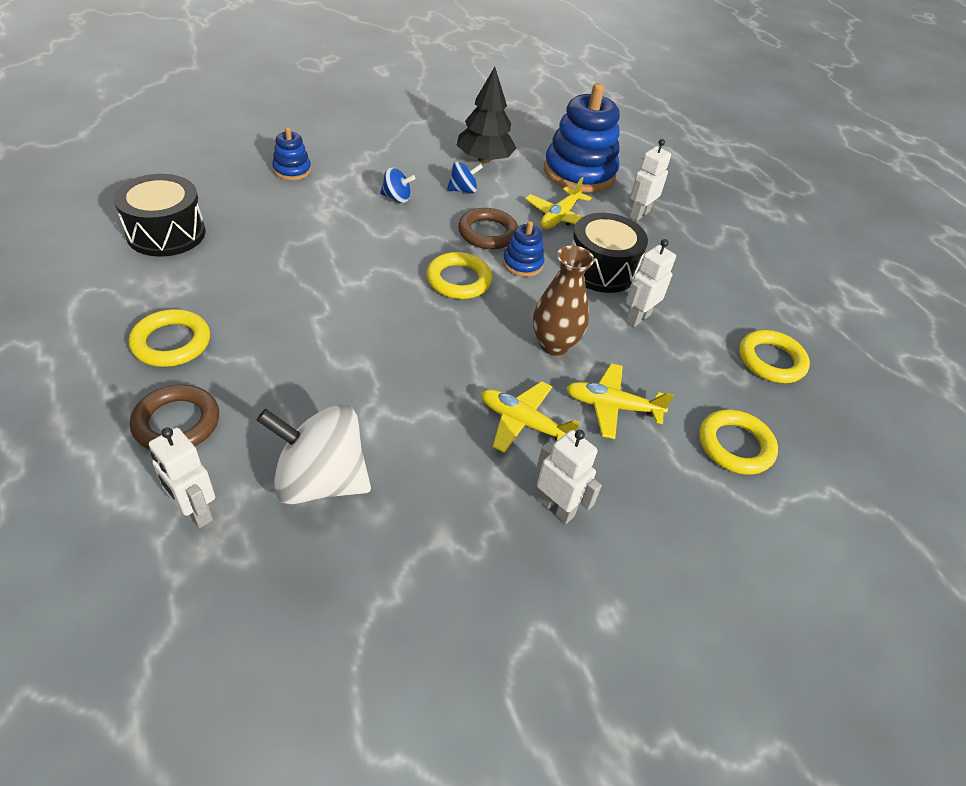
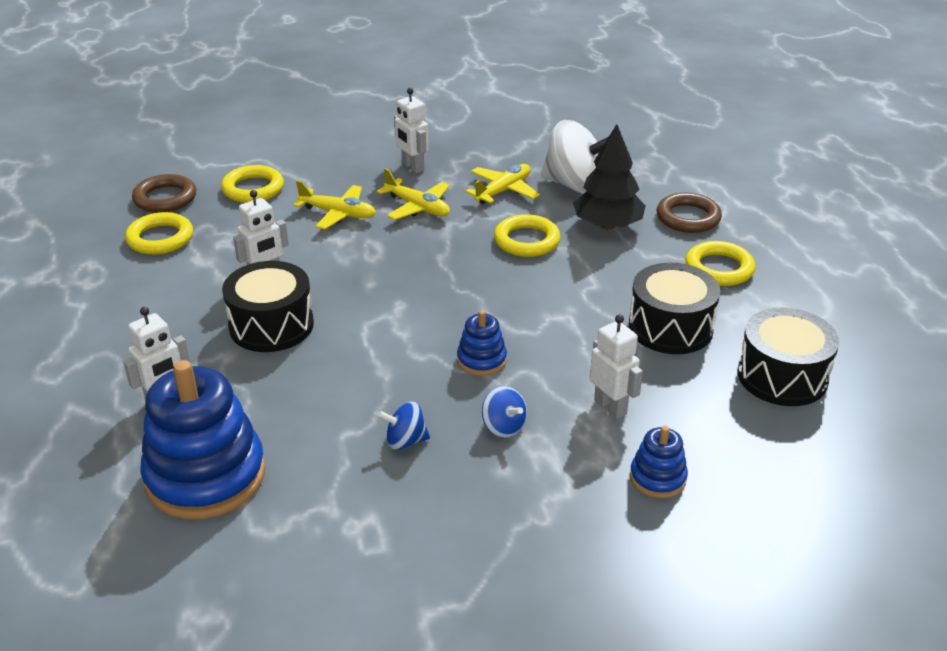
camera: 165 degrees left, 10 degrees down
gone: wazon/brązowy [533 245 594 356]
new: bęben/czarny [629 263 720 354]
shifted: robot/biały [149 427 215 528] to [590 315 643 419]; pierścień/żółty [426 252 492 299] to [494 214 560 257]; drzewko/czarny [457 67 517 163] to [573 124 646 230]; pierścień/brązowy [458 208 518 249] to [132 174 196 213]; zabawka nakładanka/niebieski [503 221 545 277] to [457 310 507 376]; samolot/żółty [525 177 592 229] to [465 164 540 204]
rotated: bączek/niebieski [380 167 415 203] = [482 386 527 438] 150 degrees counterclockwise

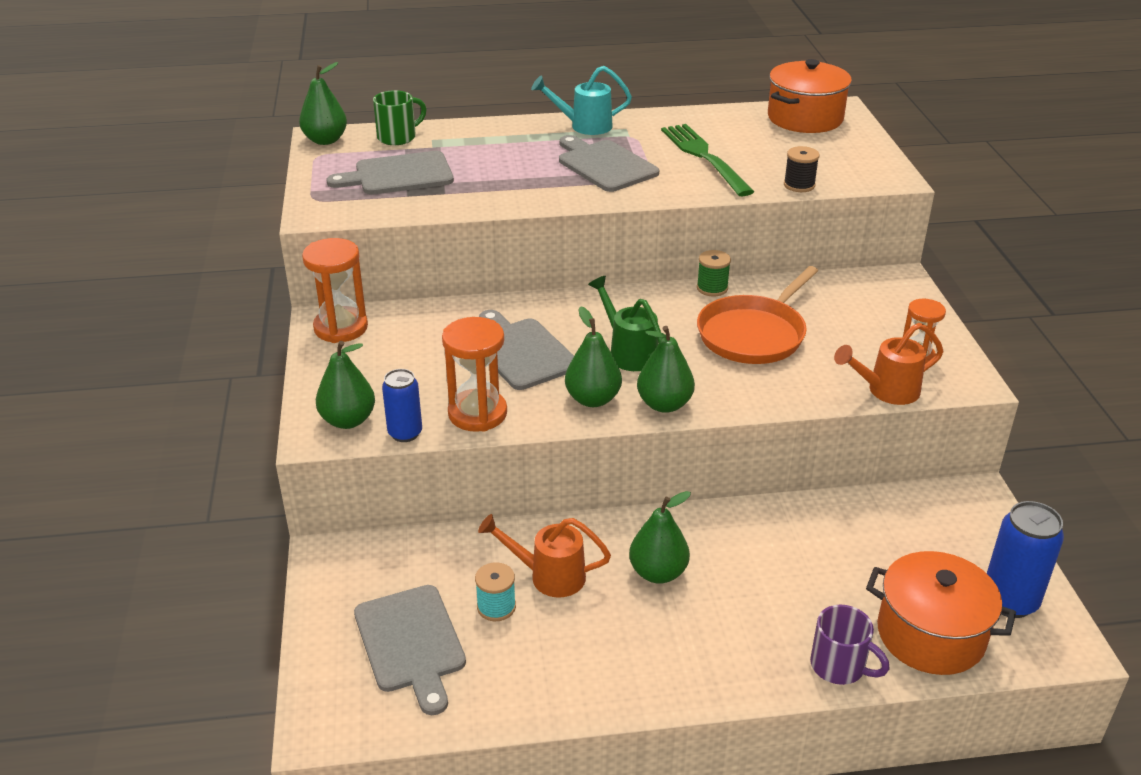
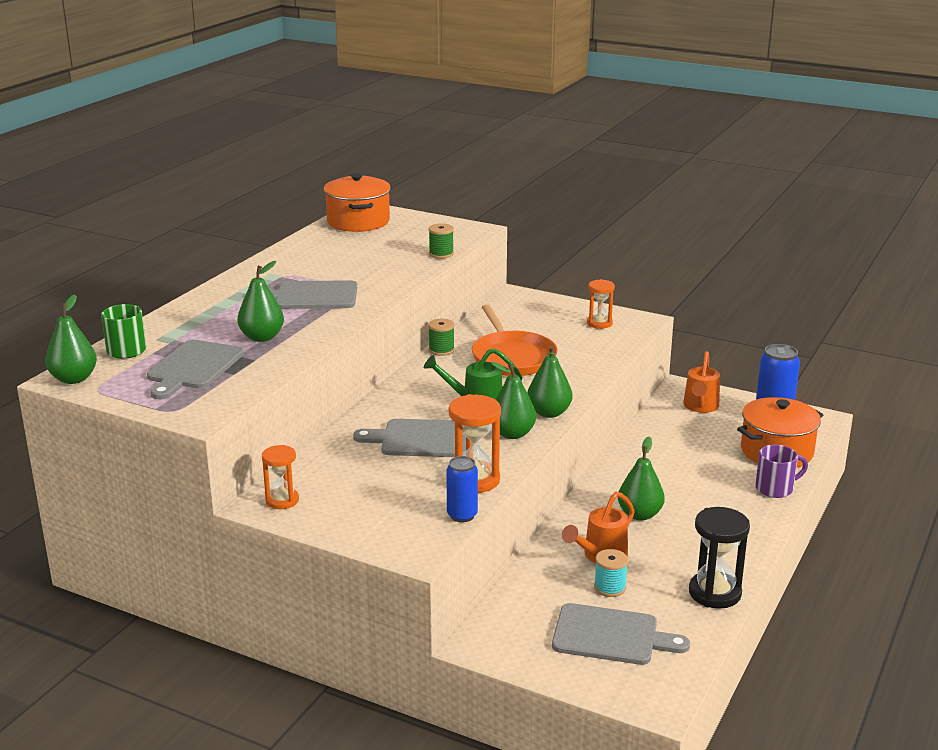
camera: 55 degrees left, 10 degrees down
gone: konewka/turkusowy [531 66 632 135]; widelec/zielony [661 124 754 196]
new: klepsydra/czarny [689 507 750 609]
shifted: gruszka/zielony [316 341 375 429] to [237 261 284 342]; konewka/pomarańczowy [834 323 943 405] to [683 351 720 413]
repainted: szpulka/czarny [784 146 820 192] to szpulka/zielony [429 223 454 259]
scaled: klepsydra/pomarańczowy [302 238 368 343] = [262 445 299 509] x0.64

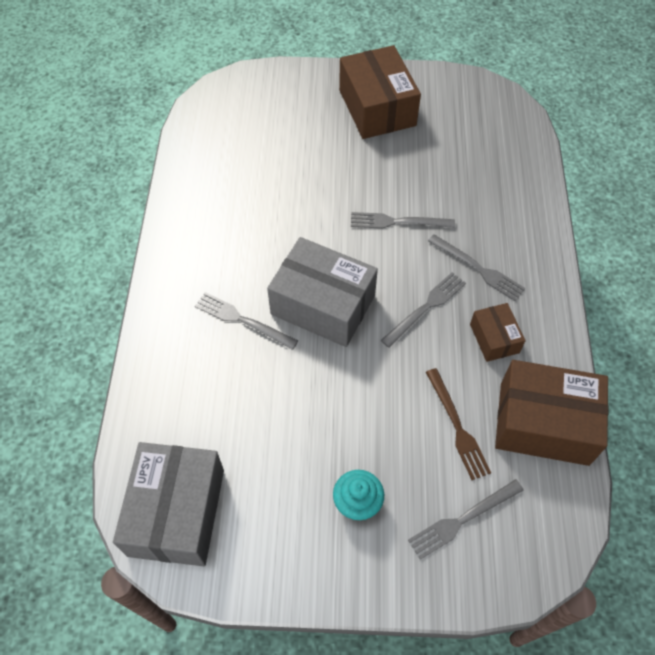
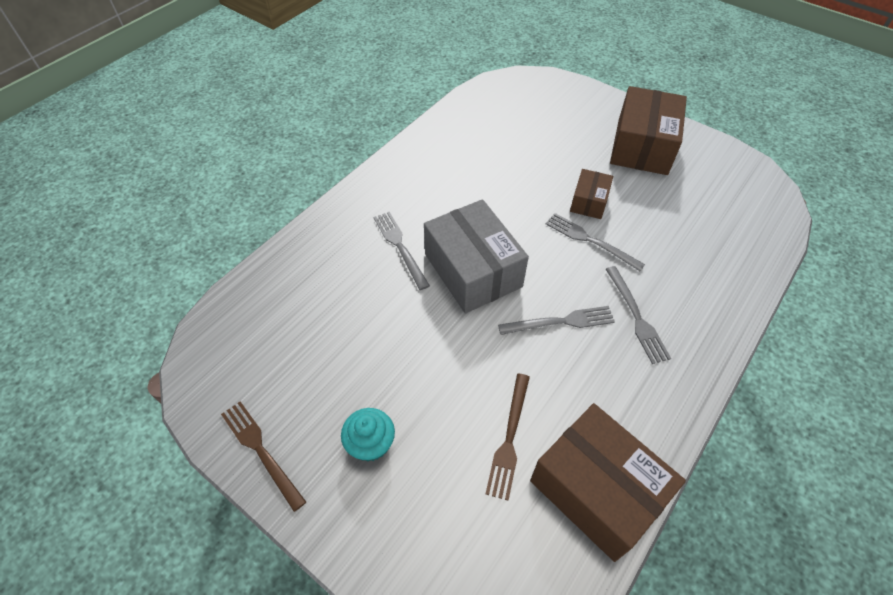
camera: 35 degrees right, 5 degrees down
gone: pudełko/szary [113 442 224 566]; widelec/szary [408 479 524 560]
new: widelec/brązowy [221 401 306 512]
shifted: pudełko/brązowy [470 303 525 362] to [570 169 613 219]

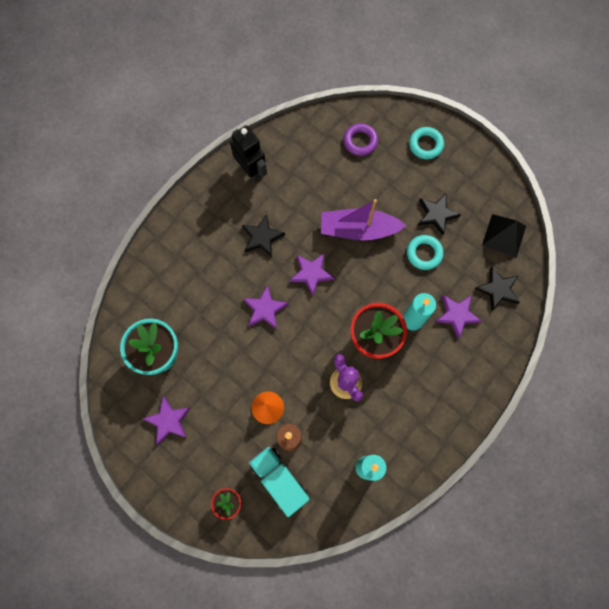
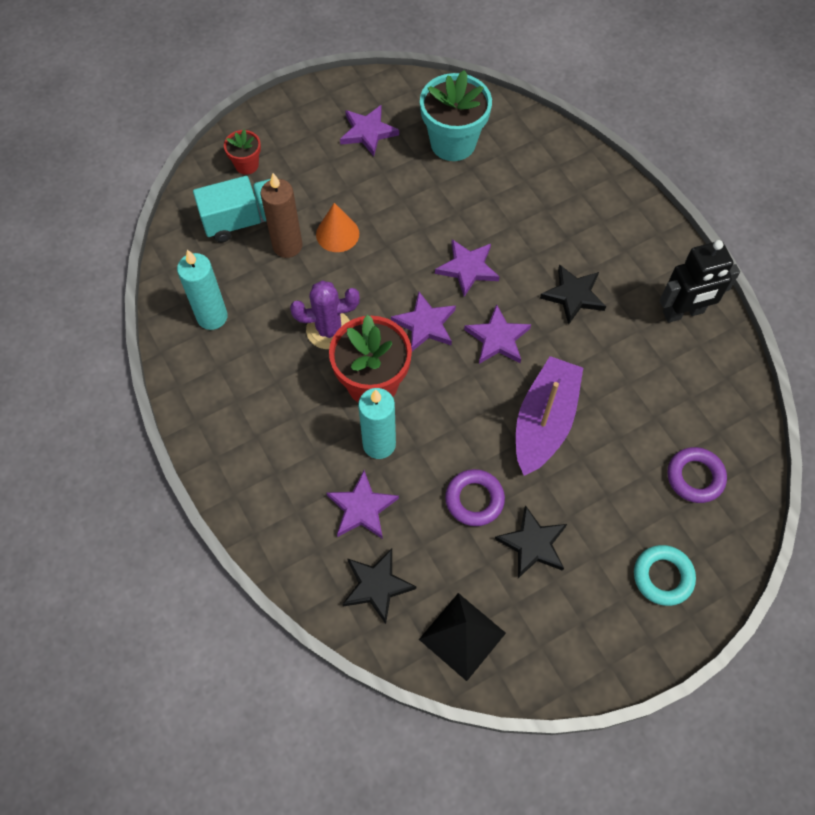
camera: 110 degrees right, 10 degrees down
new: gwiazda/fioletowy [391 292 456 351]
repainted: pierścień/turkusowy [407 235 444 270] to pierścień/fioletowy [445 469 505 526]

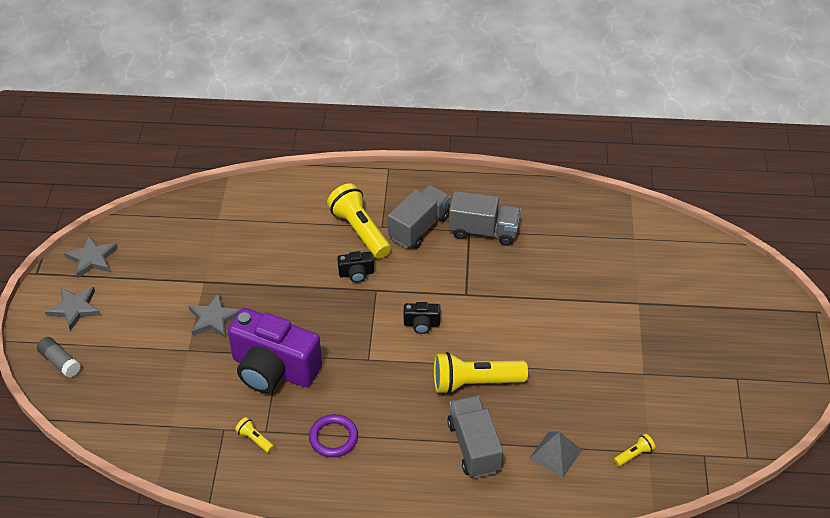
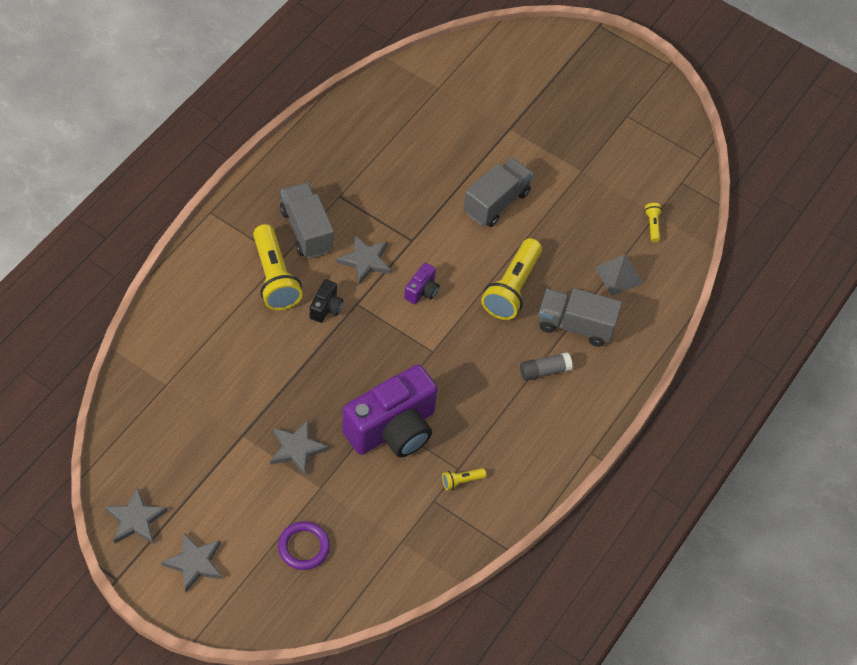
camera: 65 degrees left, 10 degrees up
new: gwiazda/szary [336 235 391 285]
shifted: klej w sztyfcie/szary [37 337 81 378] to [520 352 573 381]; pierścień/fioletowy [309 414 358 457] to [278 521 330 570]; ciężarówka/szary [449 191 521 246] to [463 158 533 227]
repainted: aparat fotograficzny/czarny [404 302 440 334] to aparat fotograficzny/fioletowy [404 263 439 304]
rotated: latarka/żółty [327 183 391 259] = [253 224 302 310] 105 degrees counterclockwise

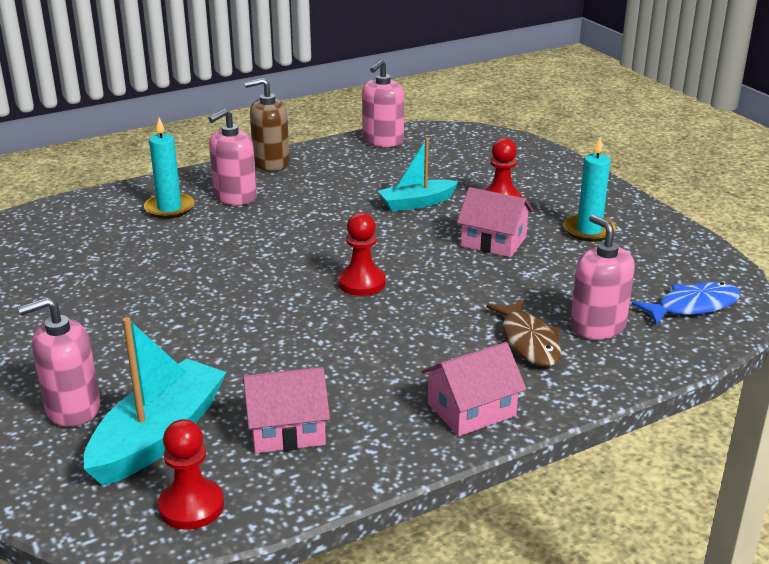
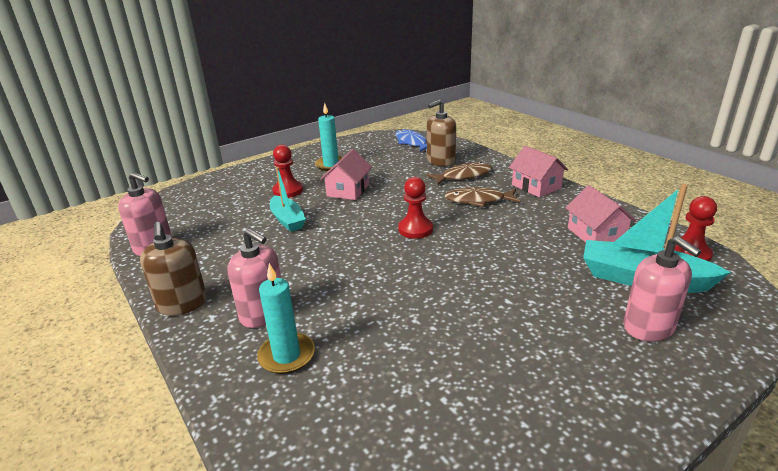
camera: 95 degrees left, 0 degrees up
new: ryba/brązowy [445 187 520 207]
repainted: dozownik mydła/różowy [570 215 635 339] to dozownik mydła/brązowy [427 100 456 167]

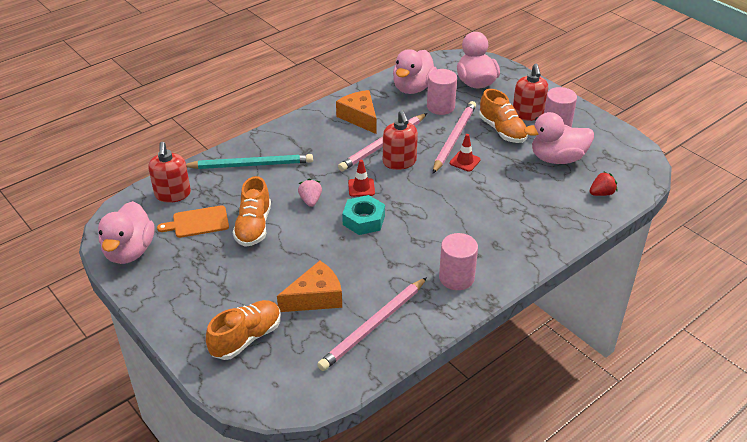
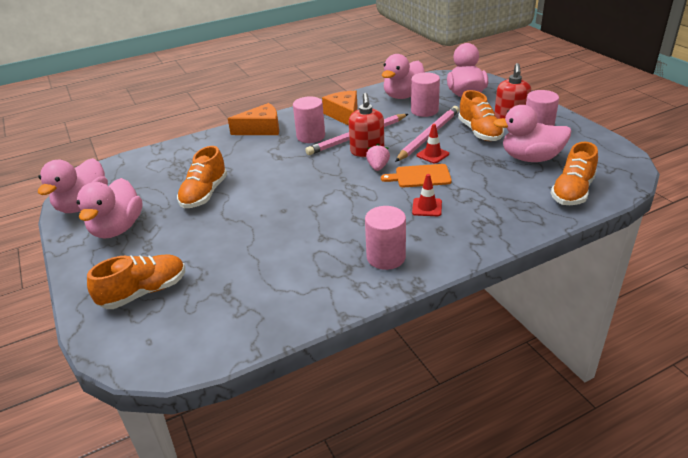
camera: 15 degrees right, 5 degrees down
gone: dozownik mydła/czerwony [148 142 191 203]; ołówek/turkusowy [186 154 313 169]; ołówek/różowy [317 277 427 371]; nakrętka/turkusowy [342 195 385 235]
new: kaczka/różowy [77 178 143 239]; walec/różowy [293 96 325 143]
shifted: deska do krojenia/pomarańczowy [157 205 229 238] to [381 164 452 187]; ser/pomarańczowy [277 261 342 312] to [228 103 279 135]; truskawka/różowy [298 179 322 207] to [366 144 390 171]; pachołek/czerwony [348 160 375 197] to [412 174 442 216]
swapped: truskawka/czerwony [589 171 617 196] to but/pomarańczowy [551 142 598 205]

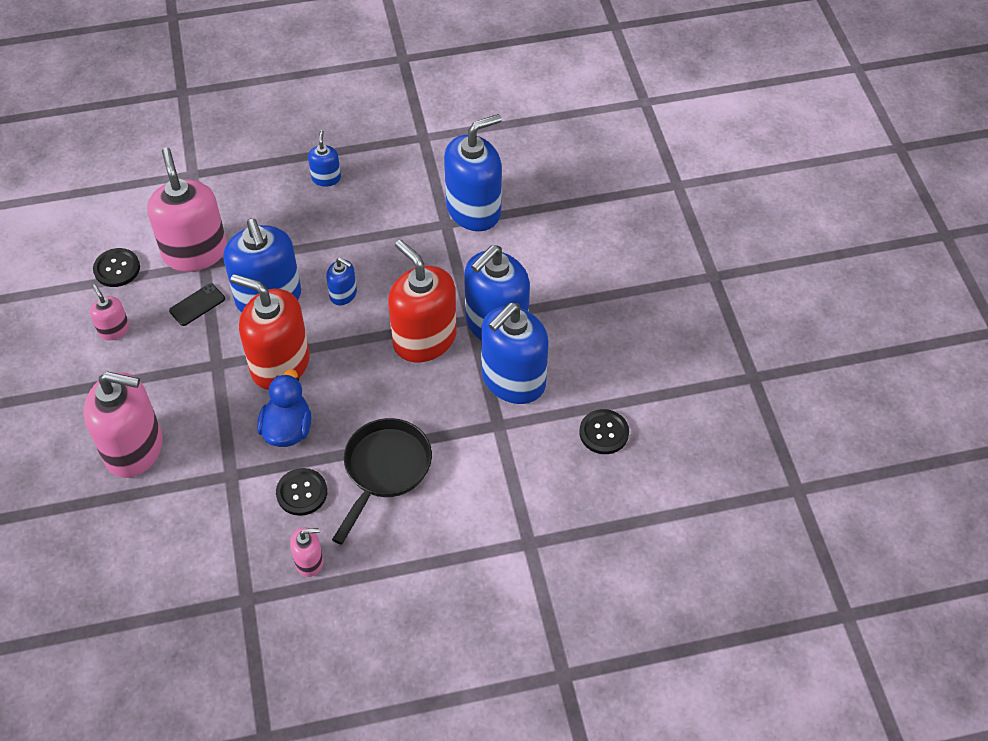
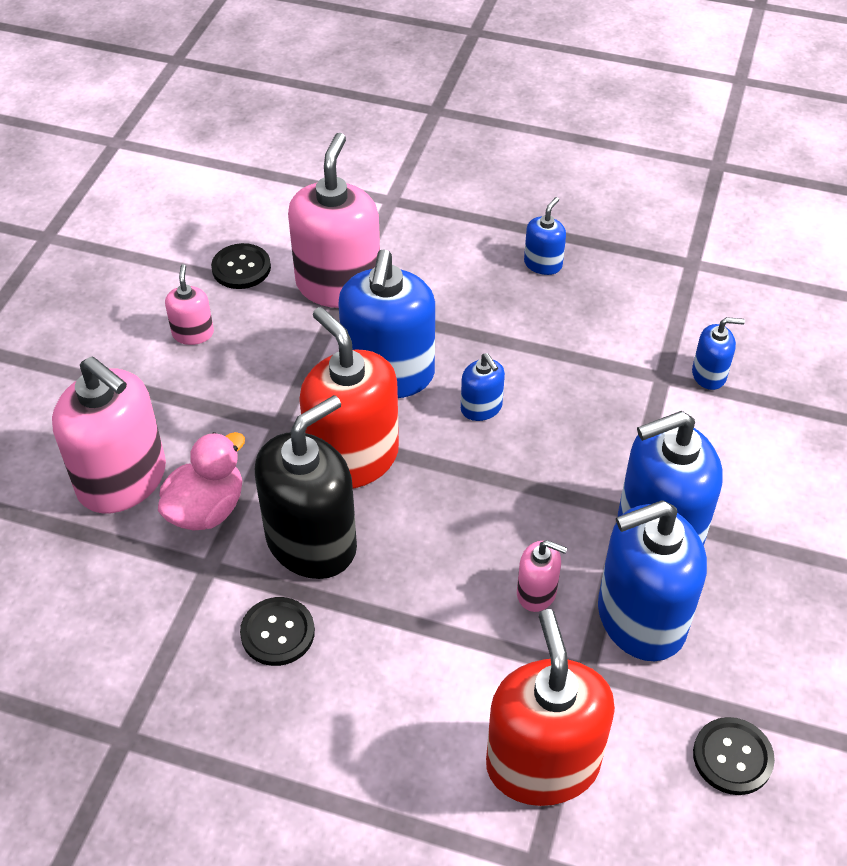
camera: 30 degrees right, 5 degrees down
gone: telefon/czarny [169 283 225 326]; patelnia/czarny [332 418 432 545]
new: kaczka/różowy [158 432 245 531]
shifted: dozownik mydła/różowy [290 527 323 577] to [517 540 567 612]; dozownik mydła/czerwony [388 240 457 362] to [486 609 615 806]
swapped: kaczka/niebieski [257 369 311 447] to dozownik mydła/czarny [255 395 357 579]
scaled: dozownik mydła/niebieski [444 114 502 231] = [692 317 745 390] x0.47

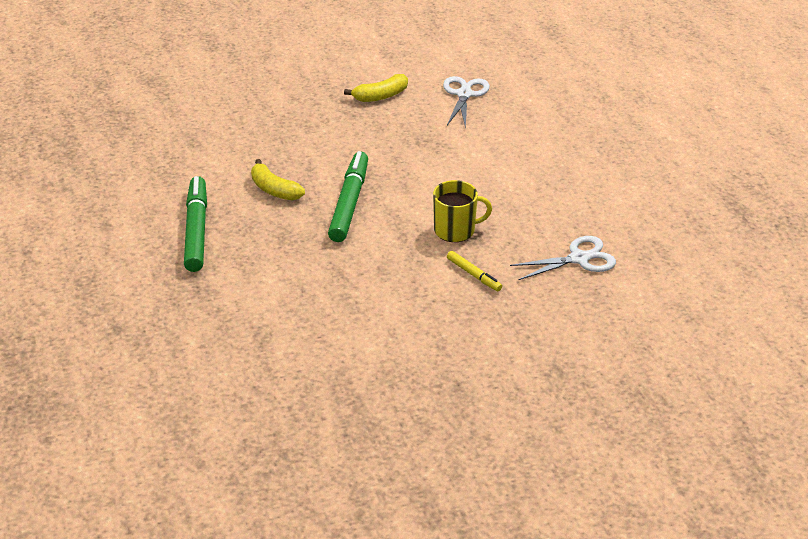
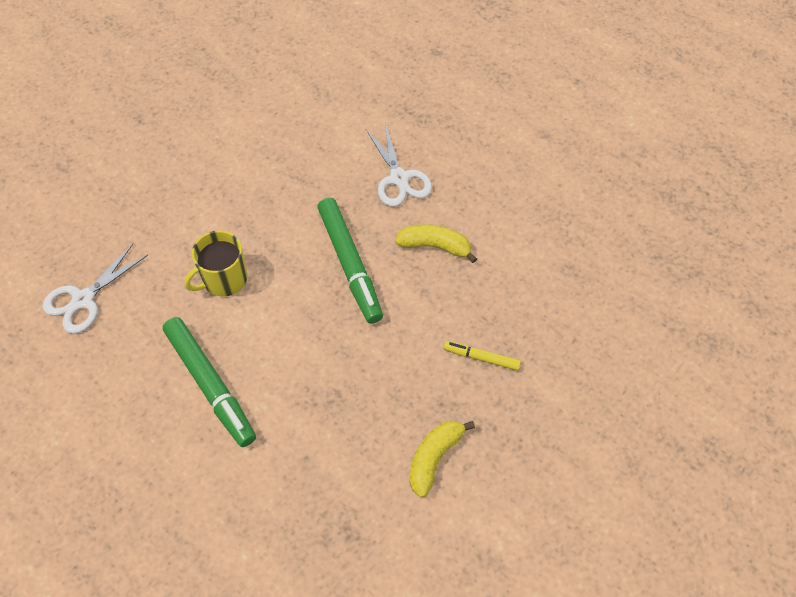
camera: 150 degrees right, 20 degrees up
shifted: flamaster/zielony [184 176 207 272] to [163 317 256 447]; nożyczki/biały [443 76 490 129] to [366 123 432 207]; flamaster/żółty [447 251 502 291] to [443 341 521 371]

